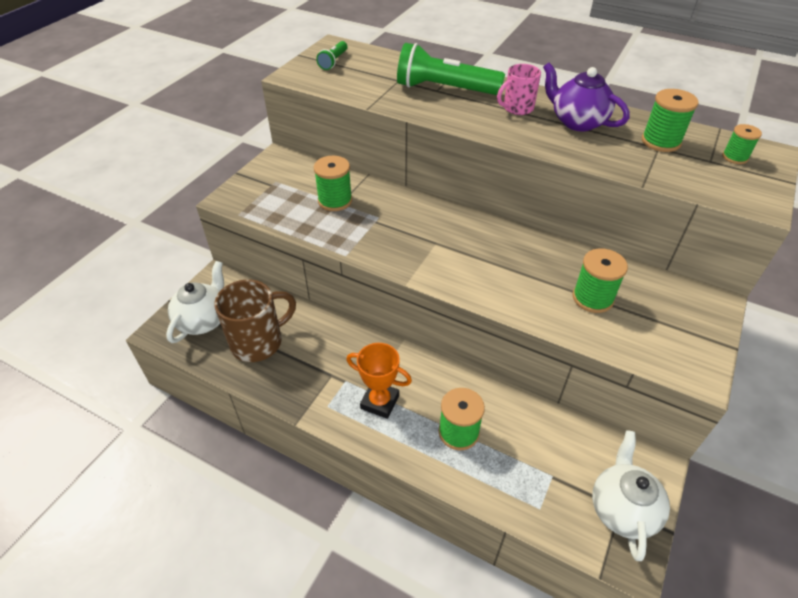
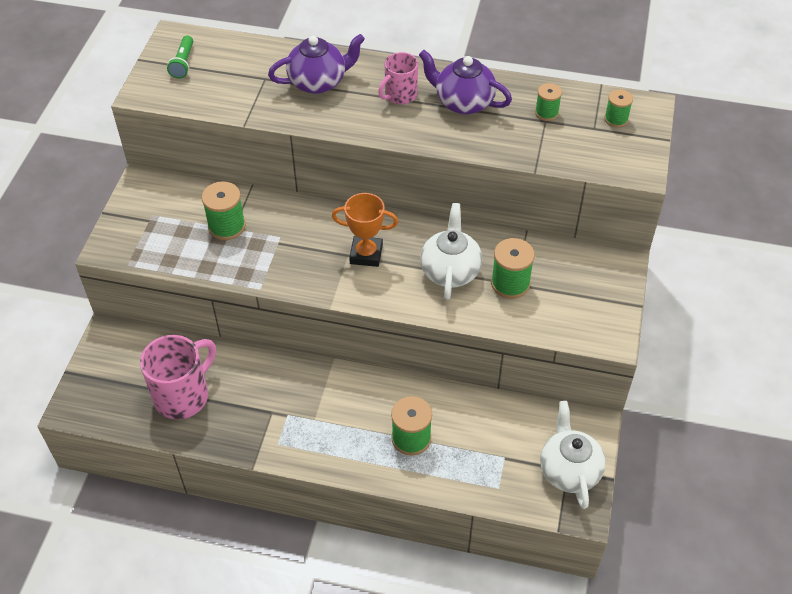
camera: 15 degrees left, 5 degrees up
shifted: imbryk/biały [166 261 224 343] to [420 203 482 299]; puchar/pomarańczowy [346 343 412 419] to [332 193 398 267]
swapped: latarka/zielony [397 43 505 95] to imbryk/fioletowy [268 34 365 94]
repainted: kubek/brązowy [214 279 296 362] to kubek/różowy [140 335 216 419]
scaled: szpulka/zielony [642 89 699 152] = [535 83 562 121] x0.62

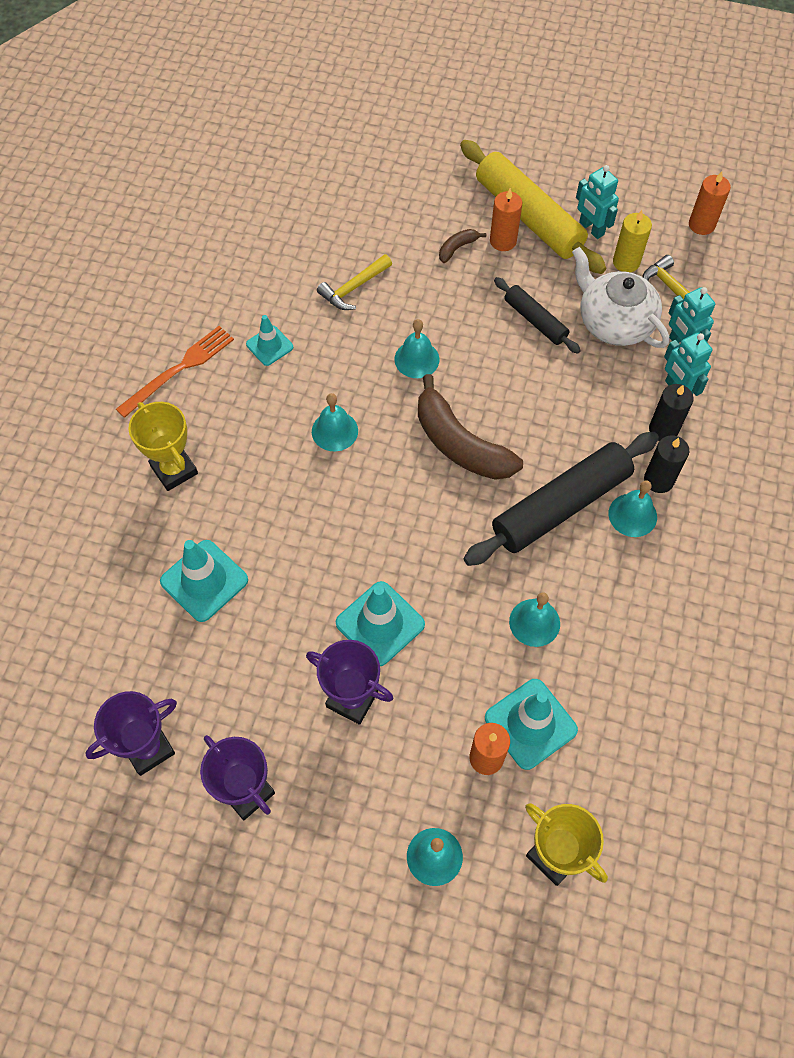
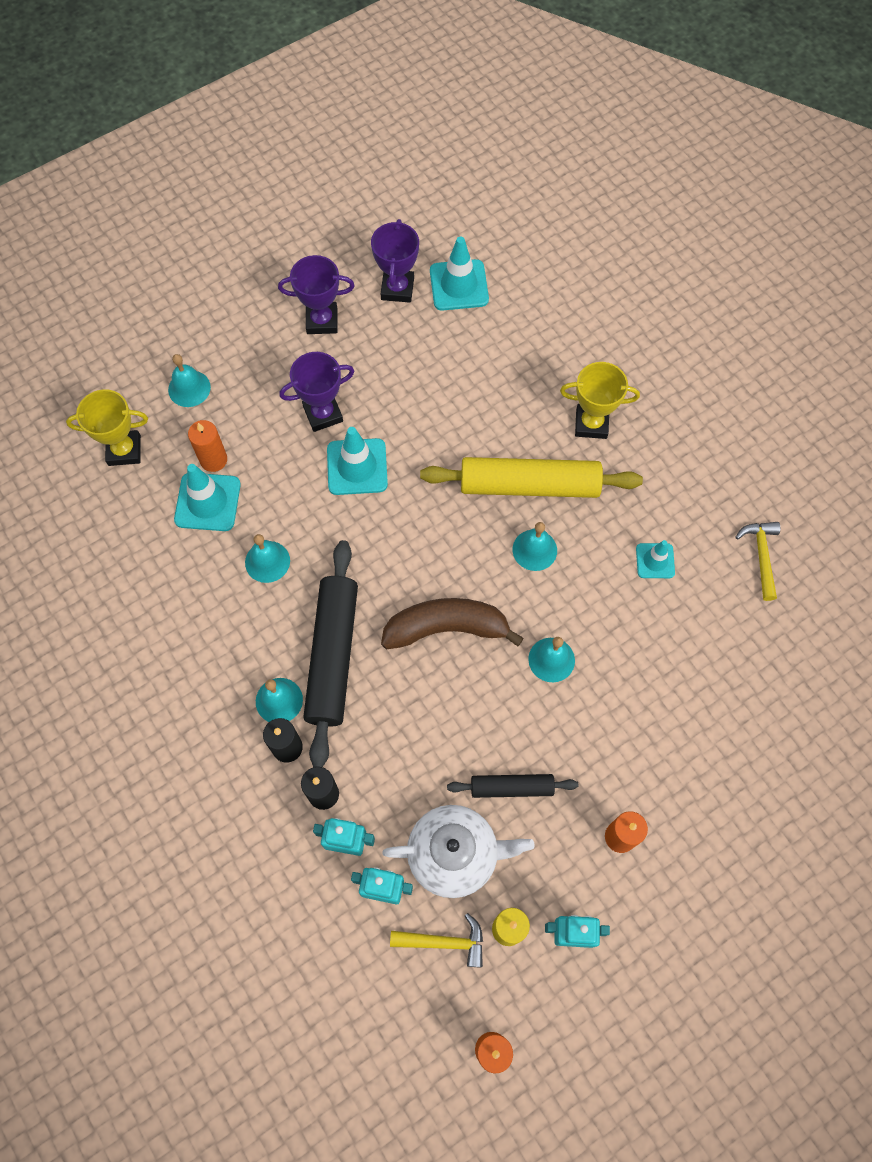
camera: 130 degrees right, 5 degrees up
gone: widelec/pomarańczowy [116 326 234 418]; banan/brązowy [439 229 486 263]
shifted: pachołek/turkusowy [160 540 248 622] to [430 237 489 311]; młotek/żółty [317 254 392 310] to [736 522 780 601]; wałek do ciasta/żółty [460 140 606 274] to [420 457 643 498]

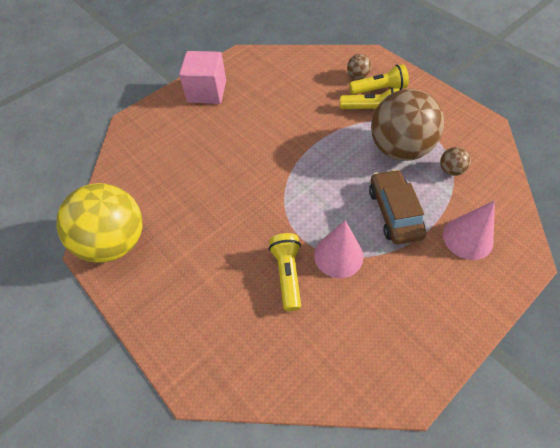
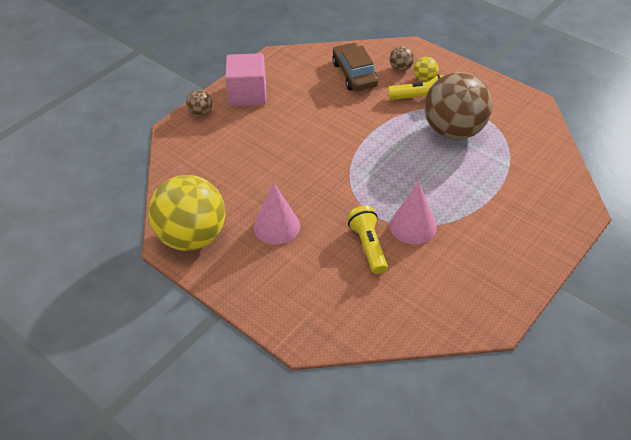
camera: 10 degrees left, 10 degrees down
shifted: samochód/brązowy [369 169 426 244] to [332 42 378 91]; piłka/brązowy [440 147 471 176] to [186 90 212 116]; stożek/różowy [443 201 495 260] to [254 182 300 245]
swapped: latarka/żółty [349 64 409 95] to piłka/żółty [413 57 439 82]

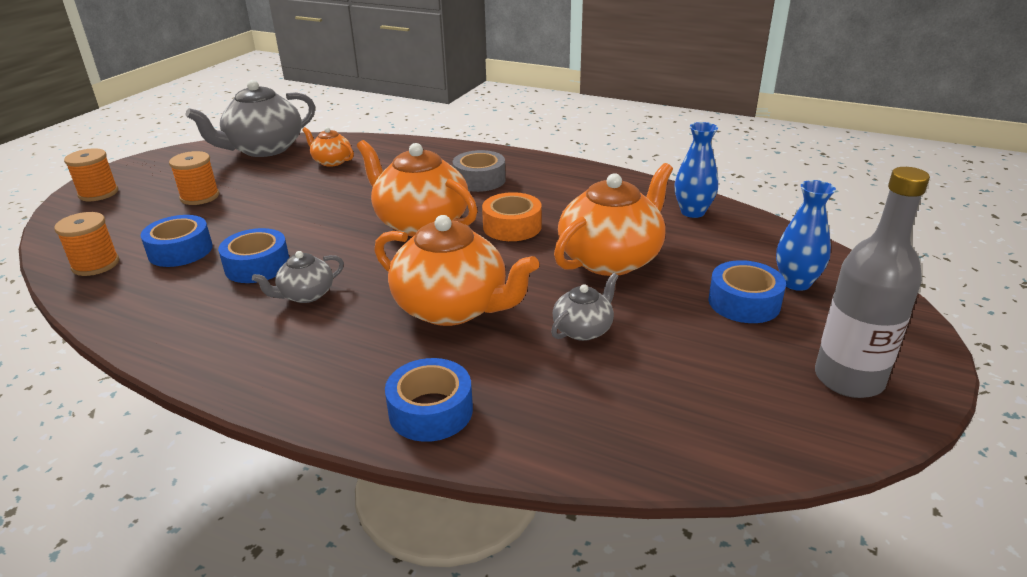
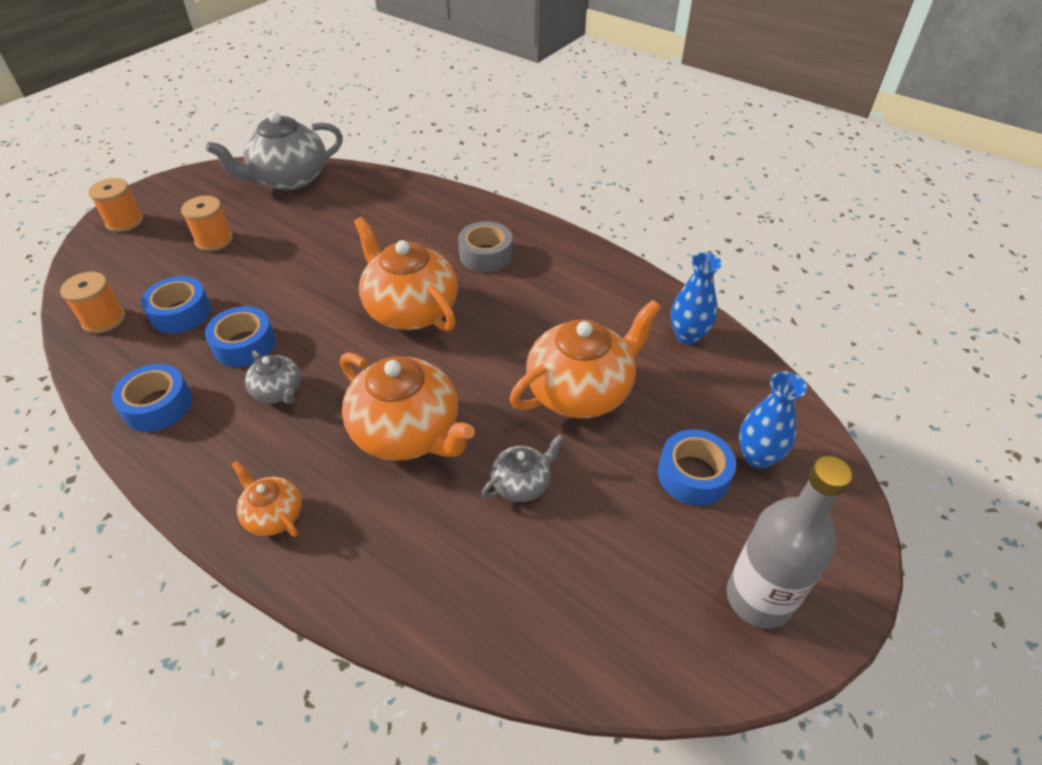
camera: 10 degrees right, 15 degrees up
gone: taśma klejąca/pomarańczowy [482 192 541 241]
shifted: imbryk/pomarańczowy [302 127 354 167] to [232 460 302 537]; taśma klejąca/niebieski [385 358 473 442] to [111 364 192 432]
rotated: imbryk/szary [252 251 344 303] = [245 350 301 404] 105 degrees counterclockwise

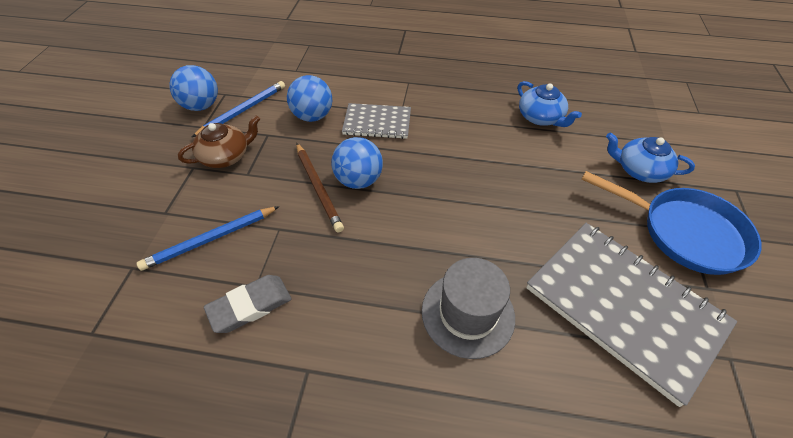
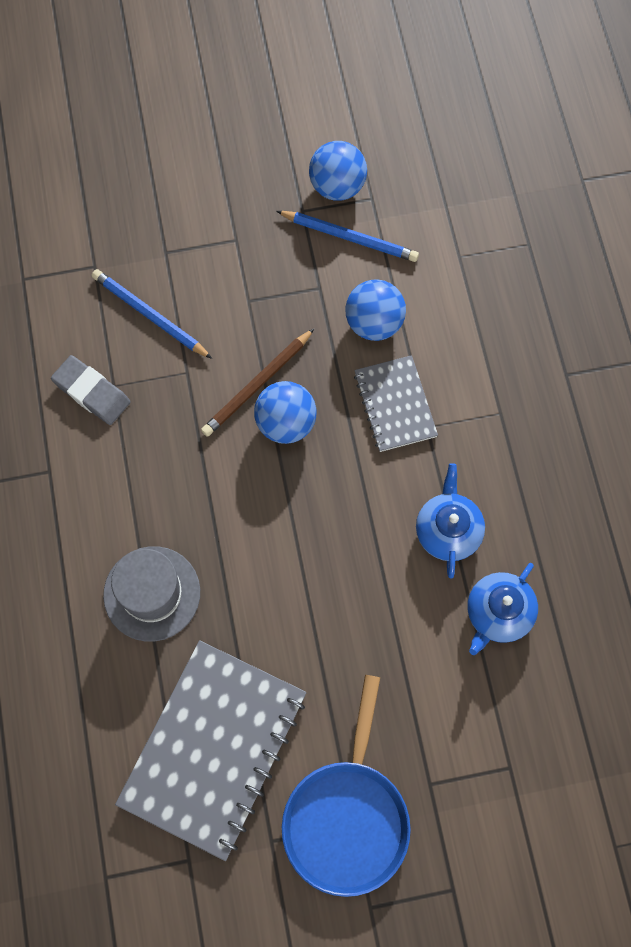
camera: 70 degrees right, 20 degrees up
gone: imbryk/brązowy [178 115 260 168]
shifted: imbryk/niebieski [606 133 695 183] to [416 463 485 579]

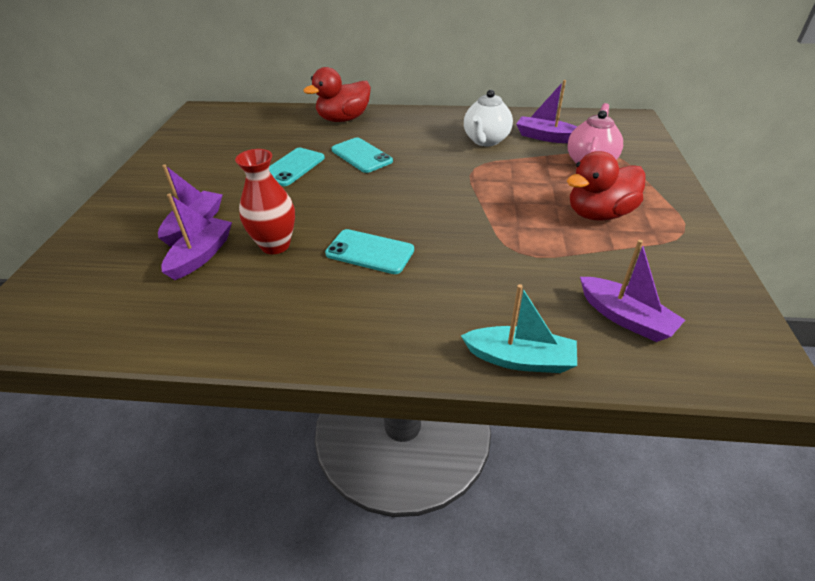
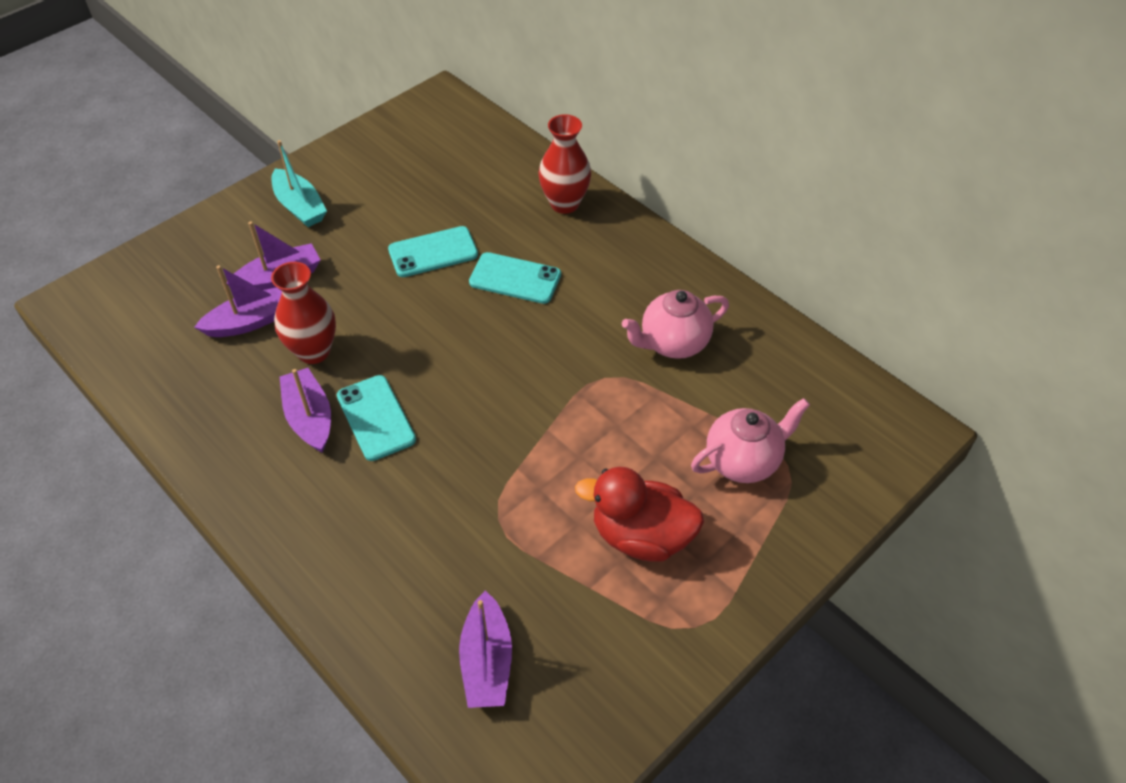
camera: 40 degrees right, 10 degrees up
shifted: łódka/turkusowy [461 284 577 373] to [271 140 327 227]; łódka/fioletowy [516 80 577 143] to [280 368 331 453]
swapped: kaczka/czerwony [303 67 371 122] to wazon/czerwony [539 114 591 214]
repainted: imbryk/biały [464 90 513 146] to imbryk/różowy [622 290 729 359]
rotated: telefon/turkusowy [332 137 393 173] = [469 252 561 304] 75 degrees counterclockwise

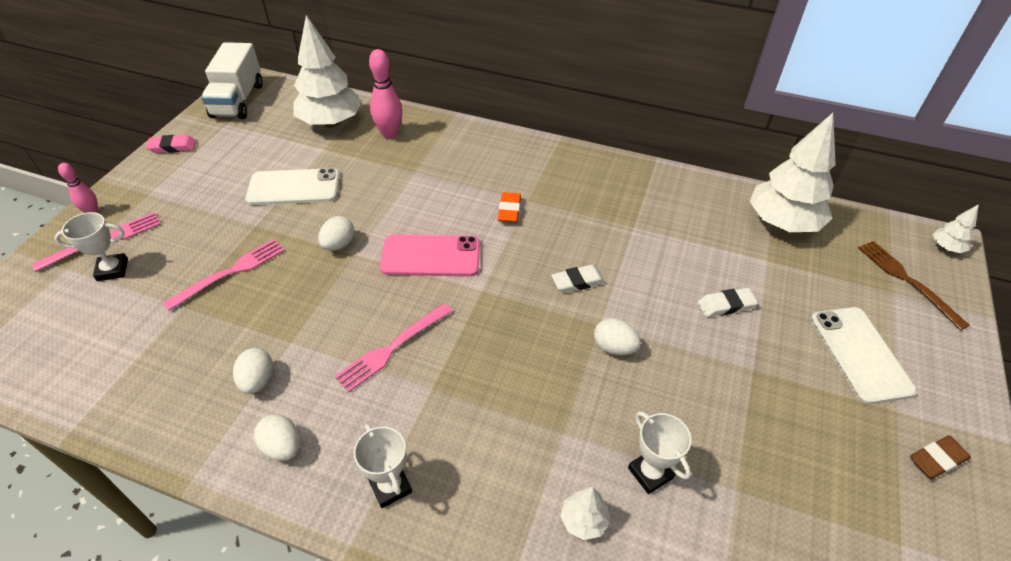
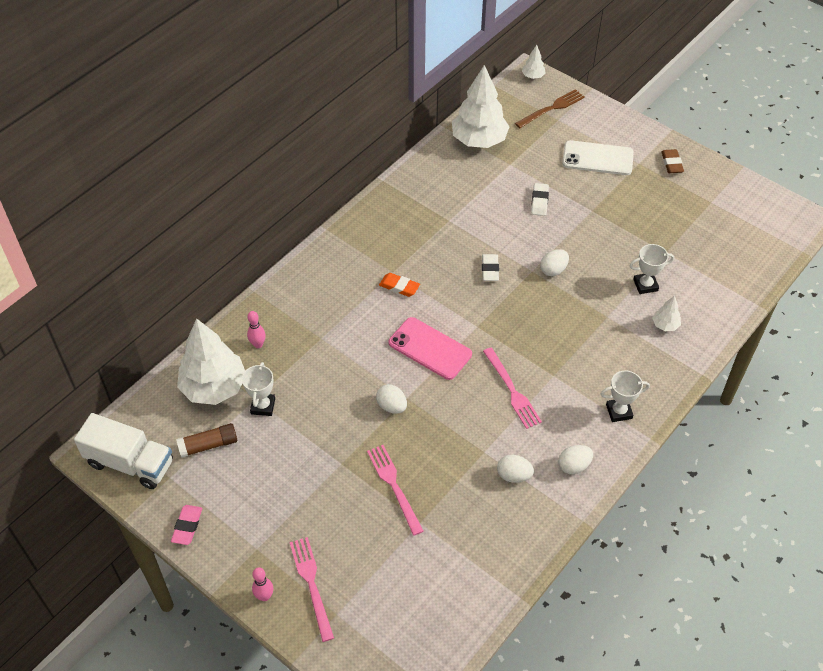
camera: 70 degrees left, 5 degrees up
gone: telefon/biały [245 168 340 205]
new: klej w sztyfcie/brązowy [176 423 237 458]
shifted: puchar/biały [54 212 128 281] to [242 362 275 416]
rotated: telefon/różowy [380 235 480 277] = [389 317 472 380] 75 degrees counterclockwise; widelec/brązowy [858 241 970 330] = [515 89 585 128] 150 degrees clockwise
scaled: kręgiel/różowy [369 49 403 139] = [247 311 266 348] x0.59

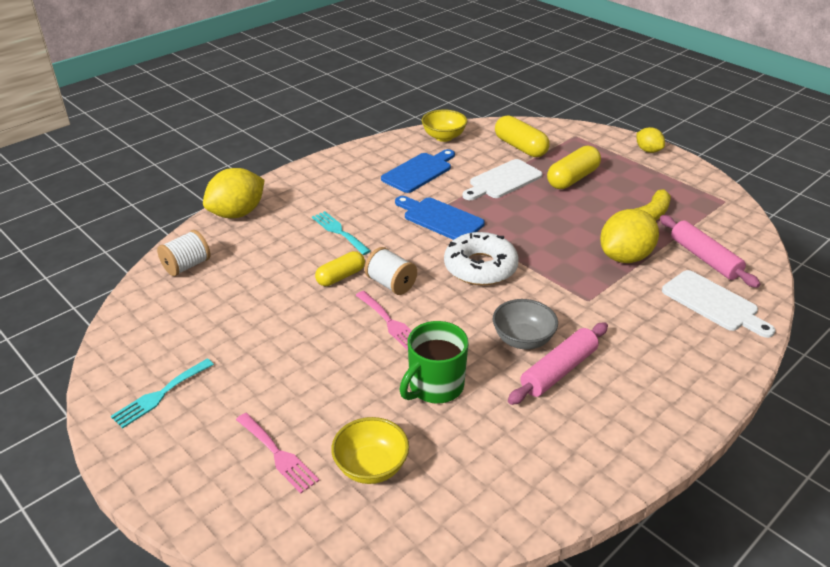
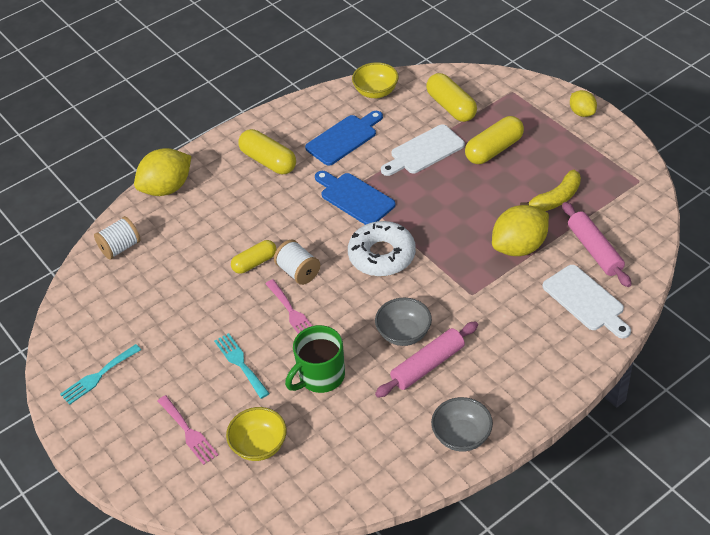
camera: 10 degrees right, 10 degrees up
new: kapsułka/żółty [238 129 296 174]; miska/szary [431 397 493 452]
shifted: widelec/turkusowy [312 211 371 255] to [214 333 270 399]

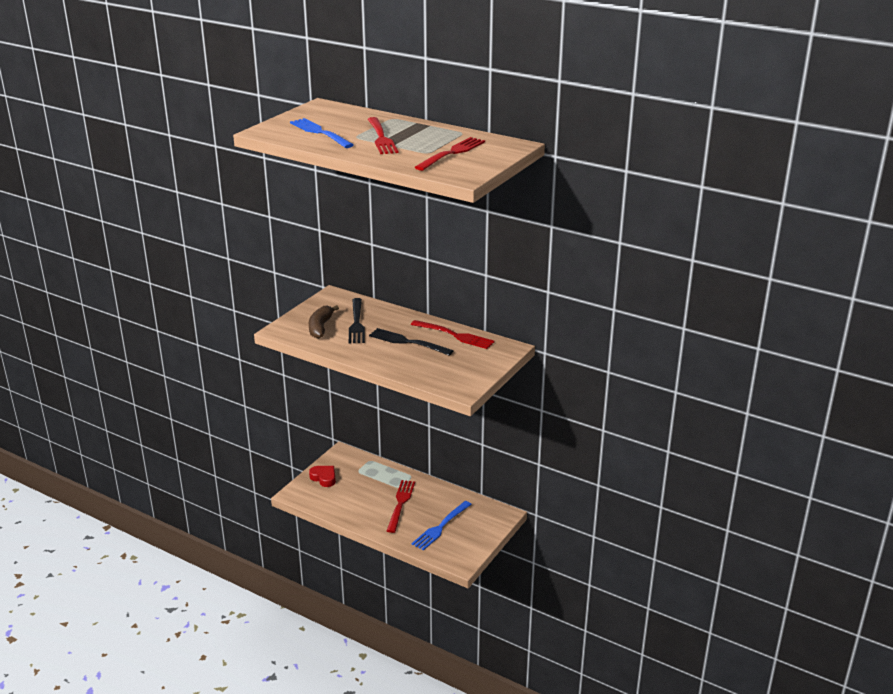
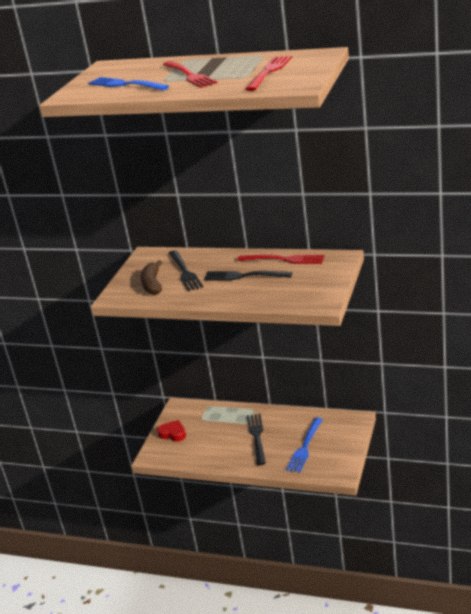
camera: 10 degrees left, 0 degrees up
repainted: widelec/czerwony [387 480 415 533] to widelec/czarny [247 414 266 465]

